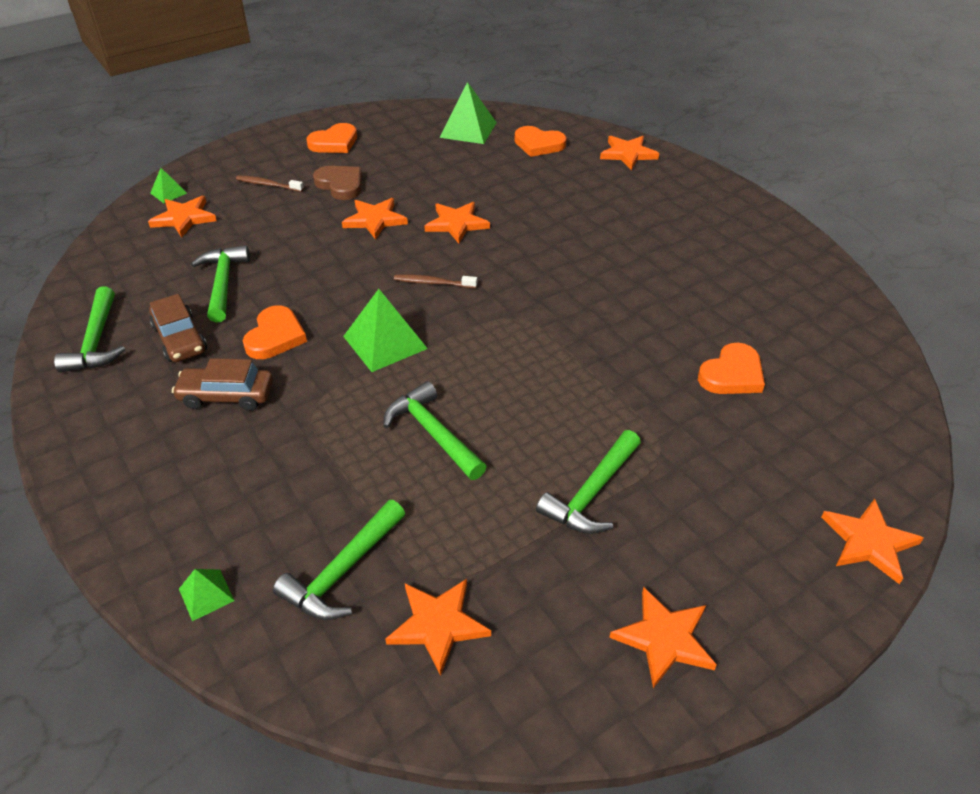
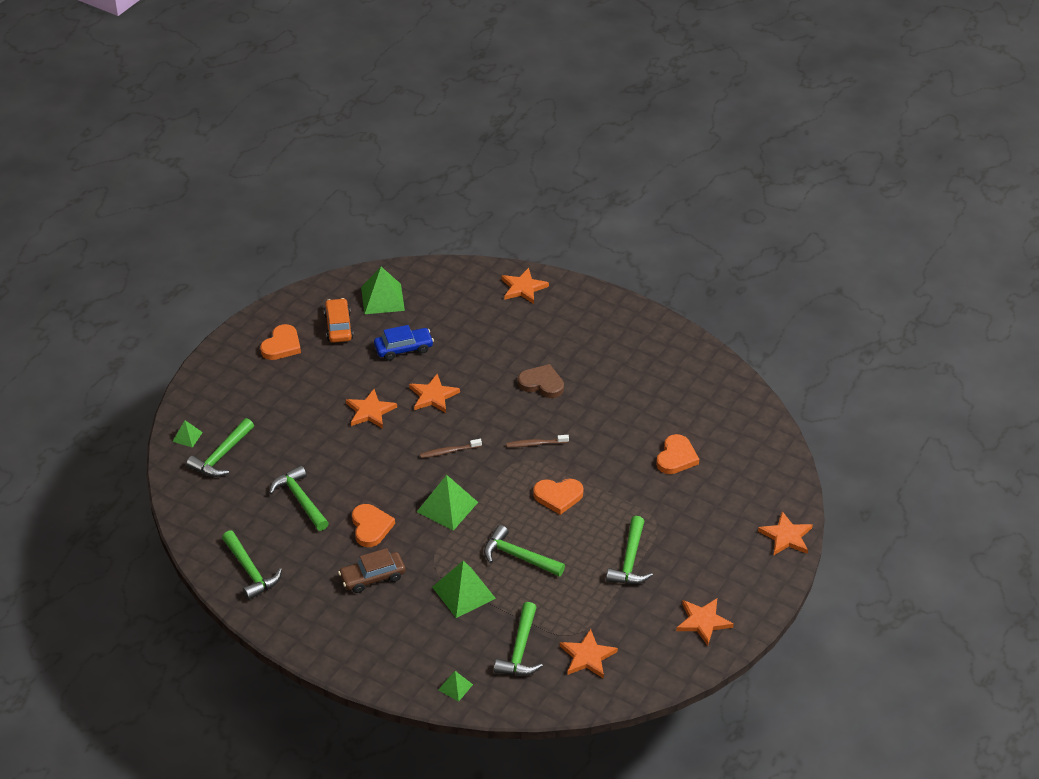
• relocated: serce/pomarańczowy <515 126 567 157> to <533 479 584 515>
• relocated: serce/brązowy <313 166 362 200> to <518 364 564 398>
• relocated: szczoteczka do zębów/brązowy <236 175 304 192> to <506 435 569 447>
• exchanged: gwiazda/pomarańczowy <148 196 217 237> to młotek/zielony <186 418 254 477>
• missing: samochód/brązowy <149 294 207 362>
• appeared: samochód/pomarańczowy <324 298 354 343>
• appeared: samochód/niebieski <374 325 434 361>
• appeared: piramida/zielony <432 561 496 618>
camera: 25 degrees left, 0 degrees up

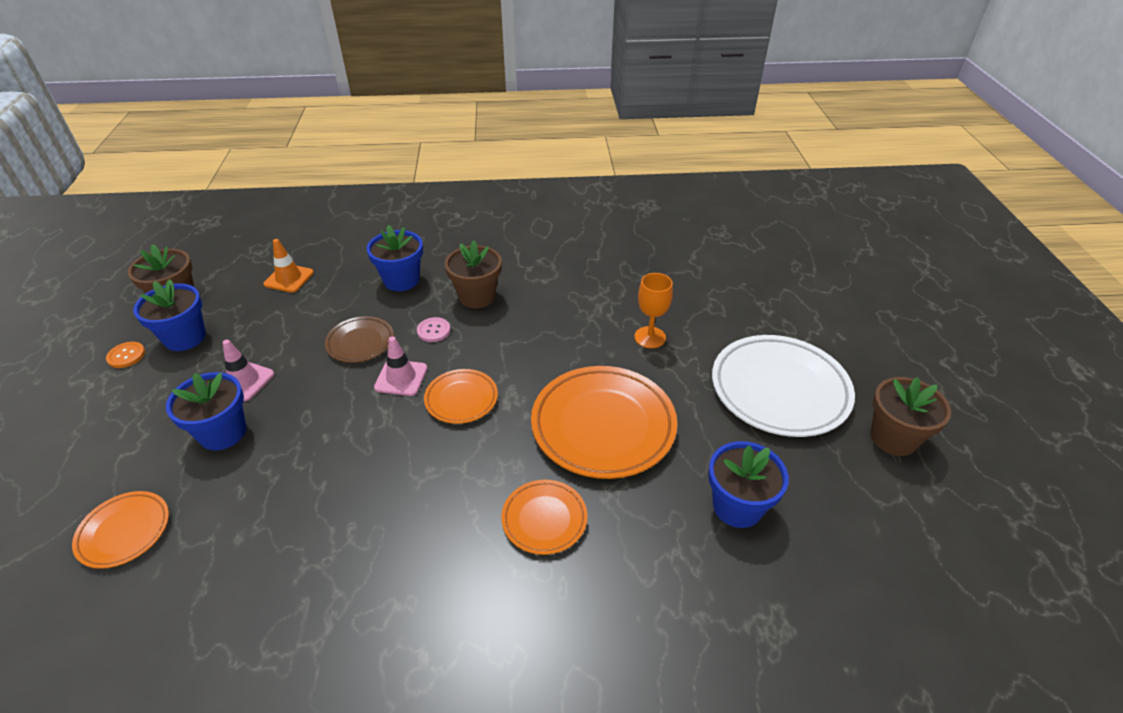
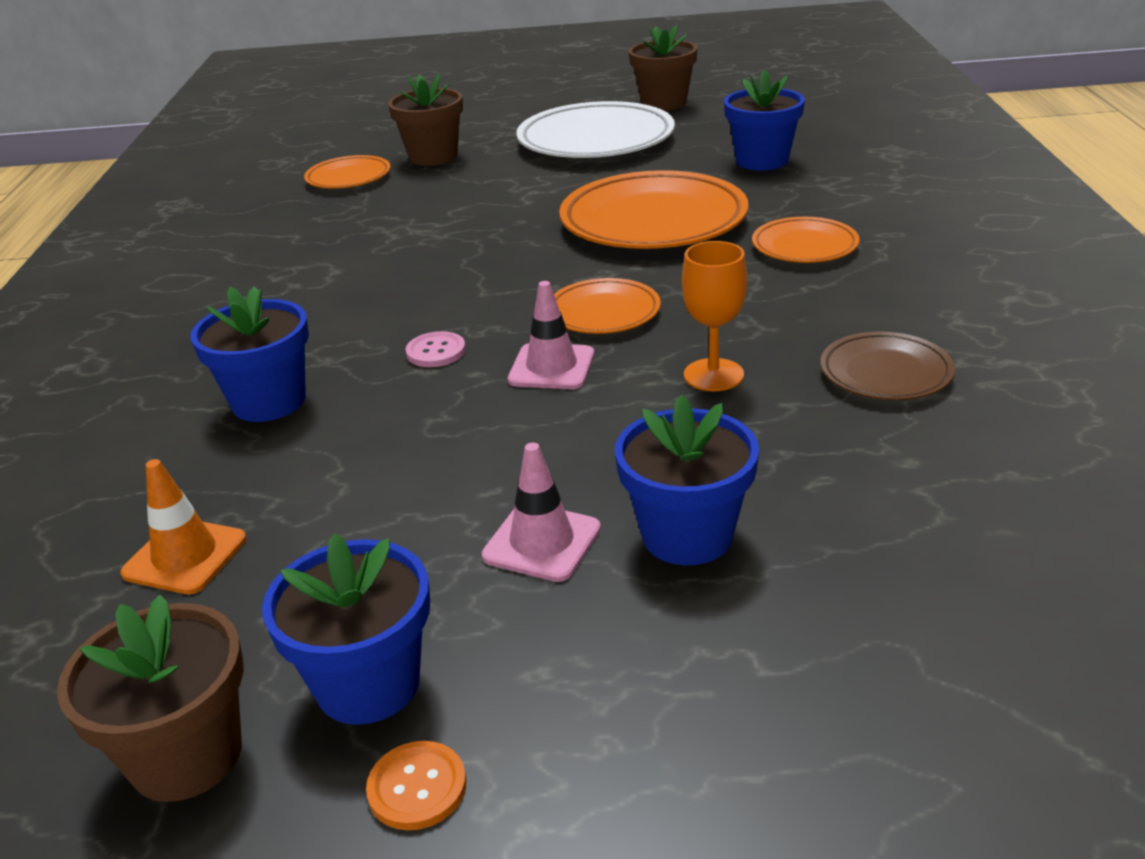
• relocated: doniczka/brązowy <445 241 502 308> to <388 74 463 166>
• relocated: kielich/pomarańczowy <634 273 673 348> to <682 241 747 391>
• relocated: talerz/brązowy <325 316 394 363> to <820 331 955 400>
• relocated: talerz/pomarańczowy <72 491 169 569> to <304 155 391 189>
camera: 85 degrees left, 10 degrees down

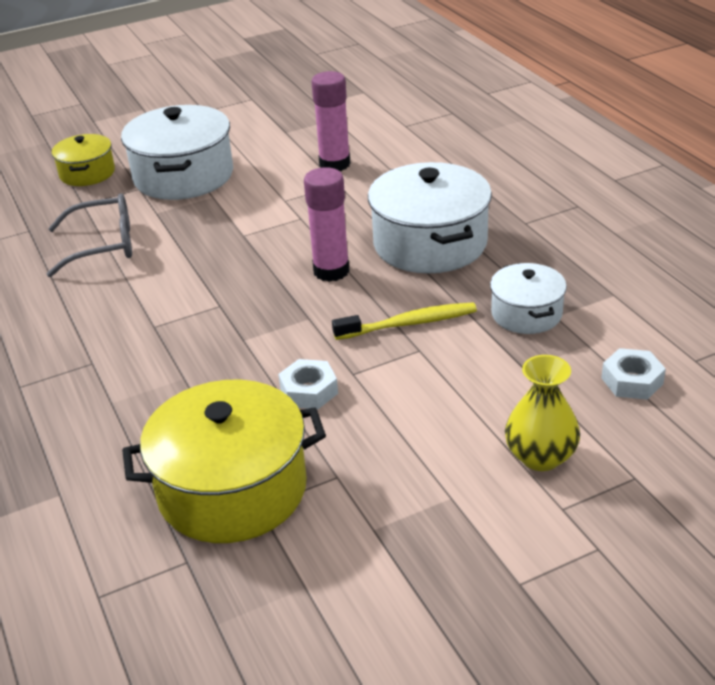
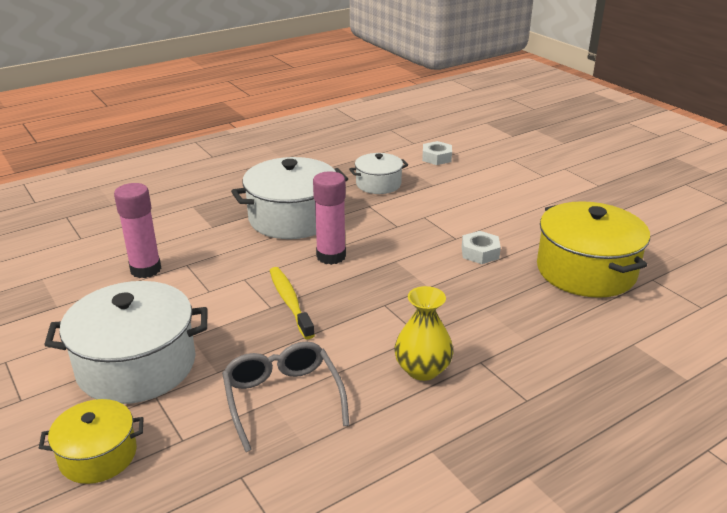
• relocated: szczoteczka do zębów/żółty <332 302 477 340> to <270 267 315 339>
• relocated: wazon/żółty <505 355 580 471> to <394 286 453 381>
camera: 100 degrees left, 5 degrees down

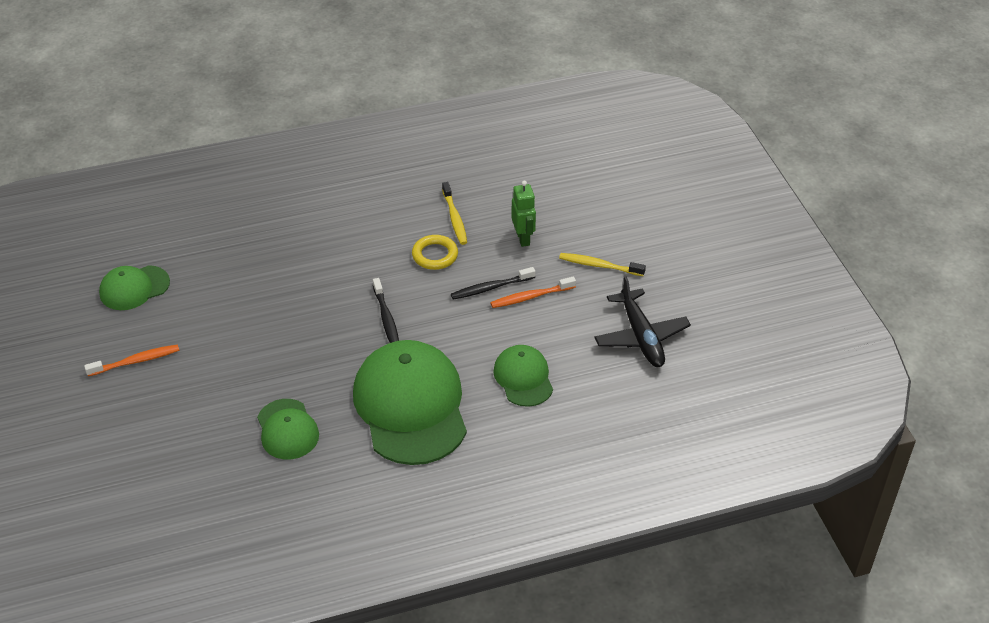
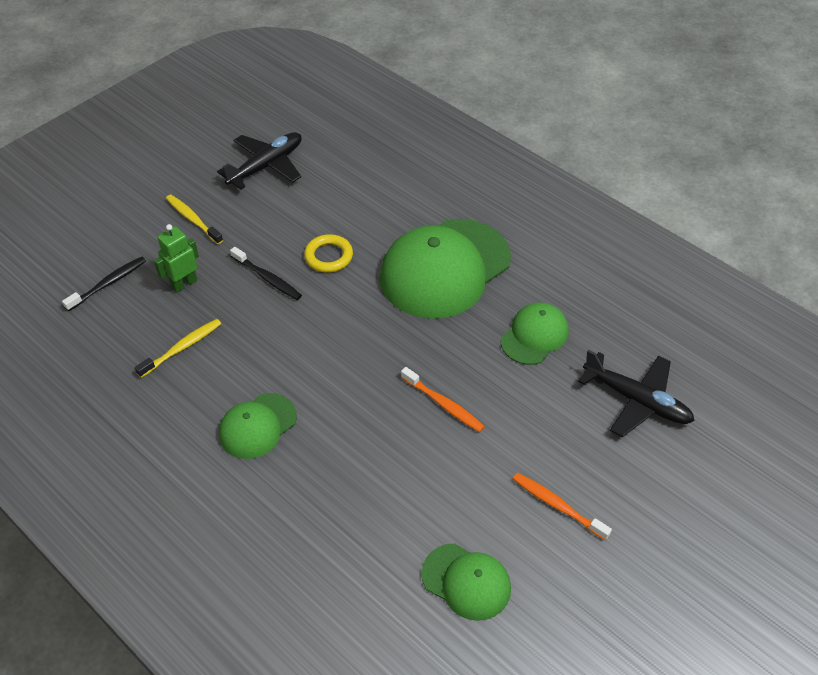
• relocated: pierścień/żółty <412 235 458 270> to <304 234 353 273>
• spun: szczoteczka do zębów/żółty <559 253 646 276> = <166 194 223 244> 150 degrees clockwise
• relocated: szczoteczka do zębów/pomarańczowy <490 276 576 308> to <401 367 485 432>
• relocated: szczoteczka do zębów/czarny <373 278 399 343> to <62 256 146 311>
• relocated: czapka/zielony <493 345 553 407> to <219 393 297 459>
• appeared: samolot/czarny <578 350 695 437>
camera: 120 degrees left, 5 degrees up

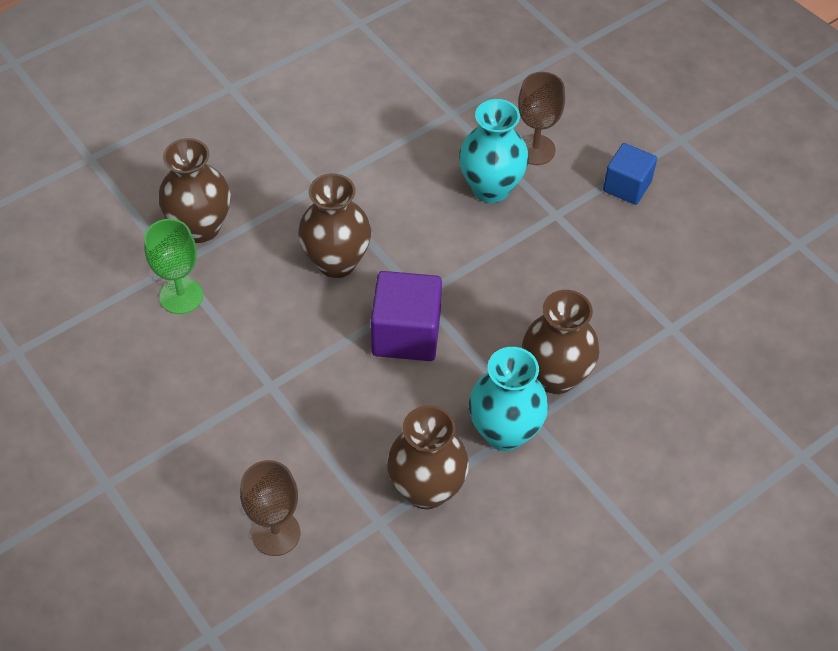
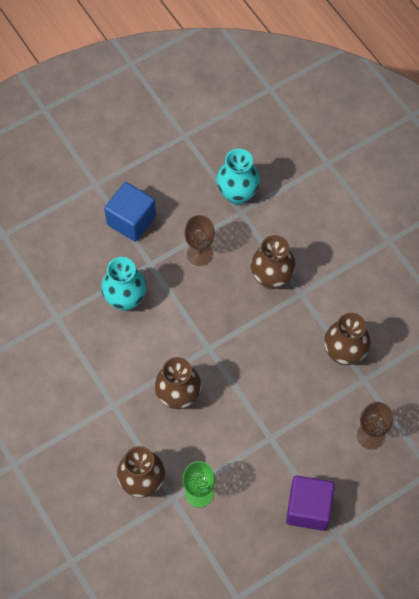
• relocated: kielich/brązowy <518 72 565 165> to <184 215 215 266>
• size: sześcian/niebieski <603 143 657 205> = <104 182 156 242> x1.52
• relocated: sześcian/fioletowy <371 271 442 361> to <286 476 335 531>
• relocated: wazon/turkusowy <469 347 548 451> to <216 148 260 205>
camera: 85 degrees left, 10 degrees up

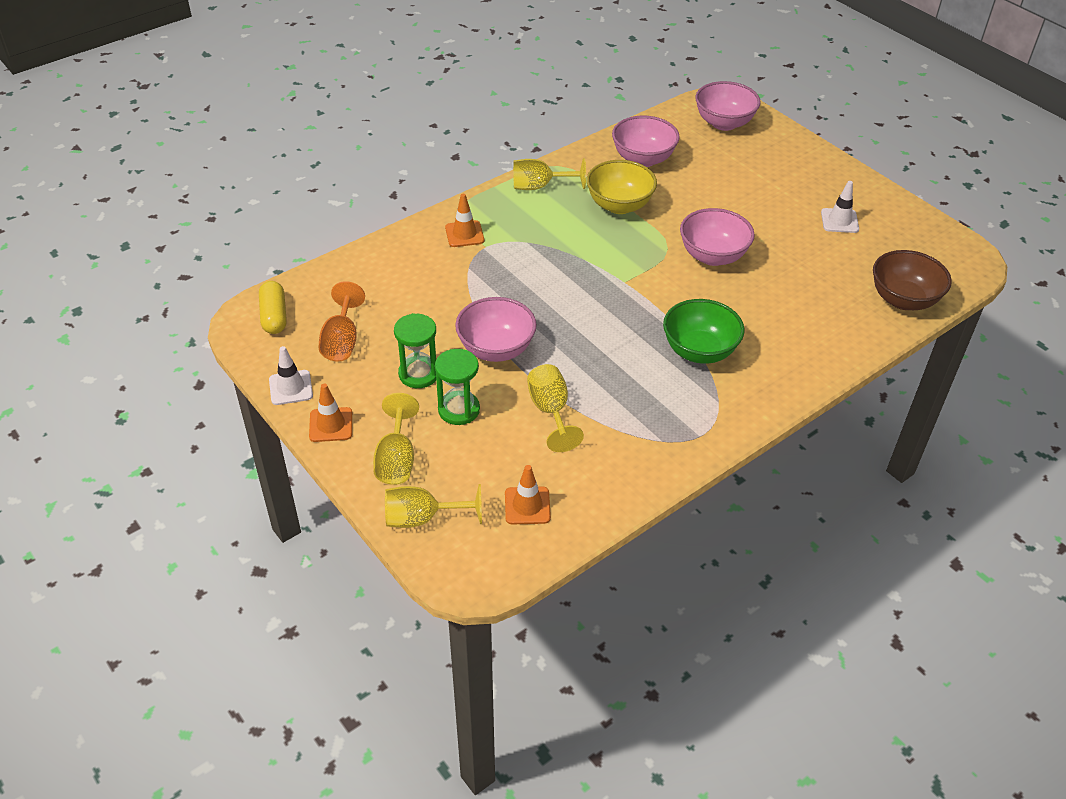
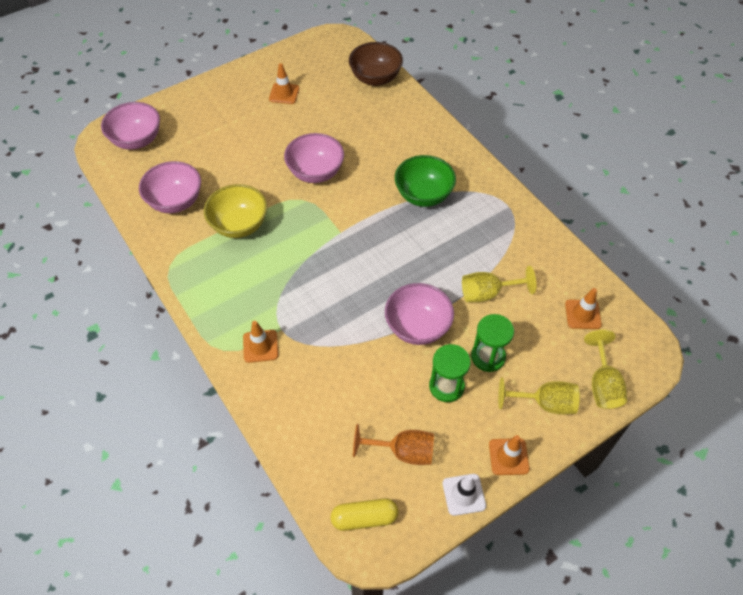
• missing: kielich/żółty <513 158 586 190>
• colour: pachołek/biały <821 181 859 233> to pachołek/pomarańczowy <269 63 299 104>
camera: 85 degrees left, 10 degrees up

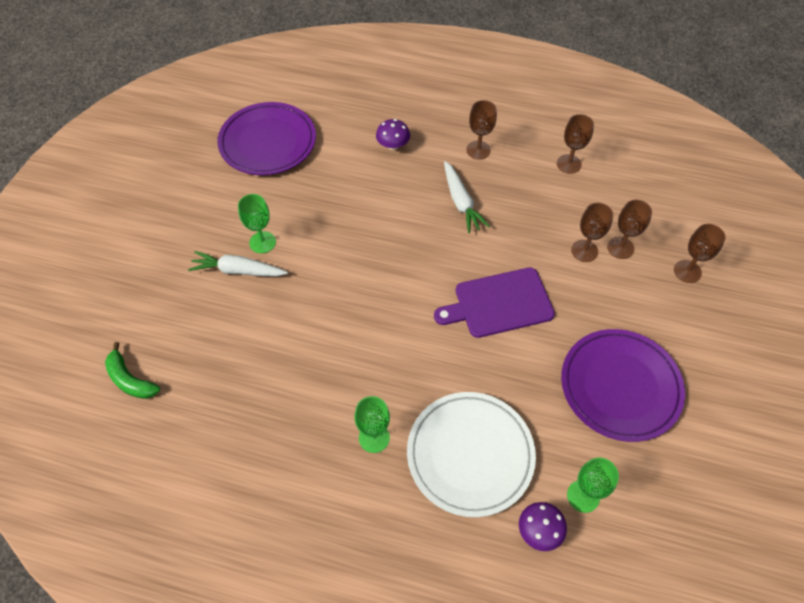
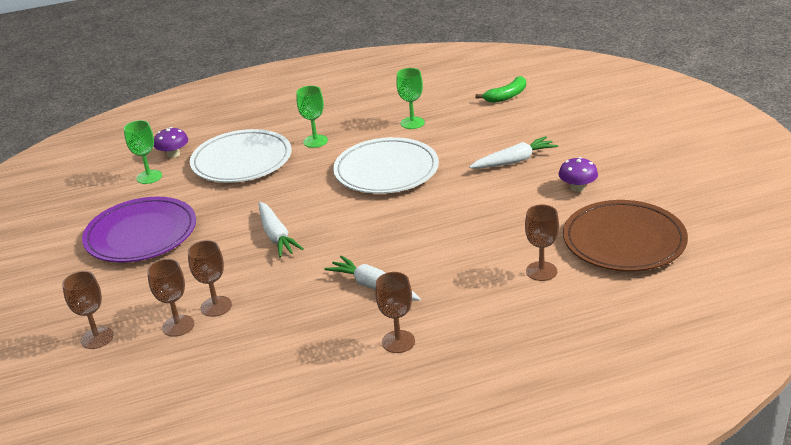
• colour: talerz/fioletowy <217 102 316 175> to talerz/brązowy <563 200 688 272>
• relocated: kielich/brązowy <557 114 594 174> to <525 205 559 281>
• relocated: grzyb/fioletowy <376 119 410 150> to <559 157 598 192>
• relocated: kielich/zielony <238 194 276 253> to <396 68 425 129>
• exchanged: deska do krojenia/fioletowy <434 267 555 338> to marchewka/biały <259 202 304 257>
• spun: banan/zielony <105 342 160 399> = <476 76 526 103> 135 degrees clockwise
• appeared: talerz/biały <333 137 439 194>
camera: 150 degrees right, 25 degrees down

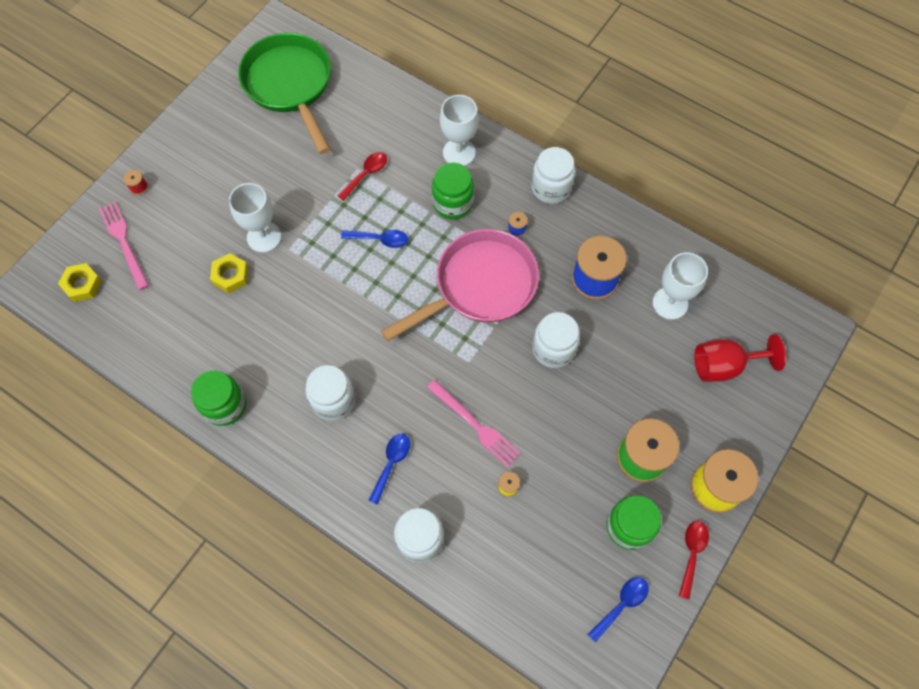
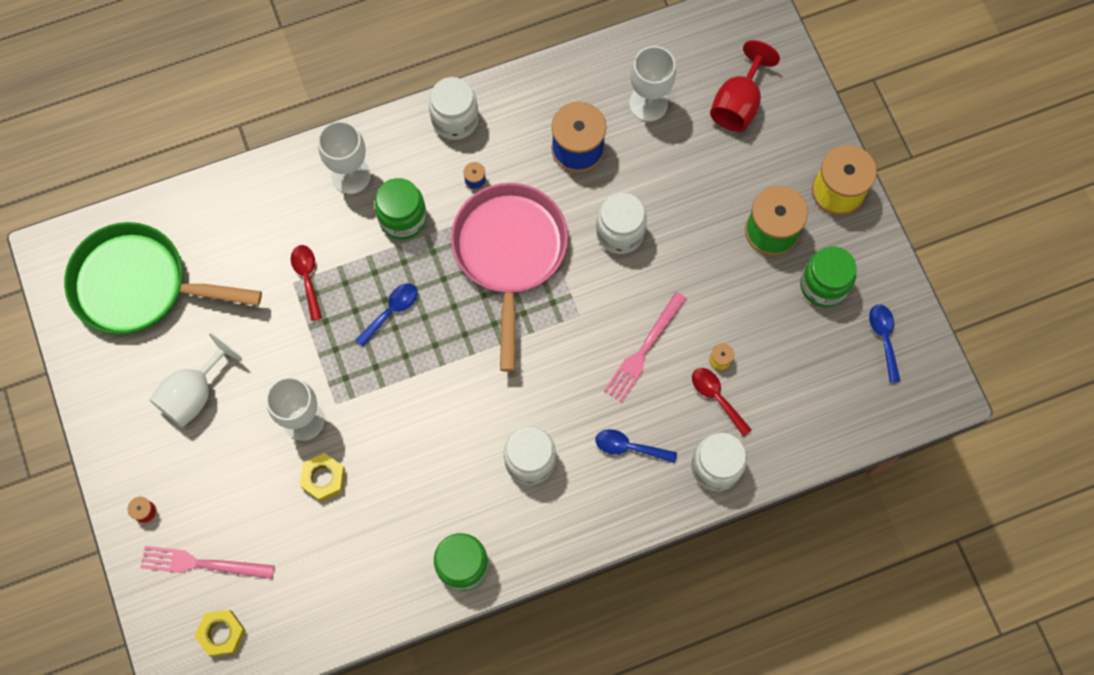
• spun: widelec/różowy <427 380 521 468> = <604 292 687 402> 135 degrees clockwise
• spun: łyżka/niebieski <368 433 410 505> = <595 429 677 463> 45 degrees counterclockwise
• relocated: łyżka/czerwony <679 521 709 599> to <692 368 752 437>
• appeared: kielich/biały <149 333 242 428>
camera: 55 degrees left, 5 degrees up

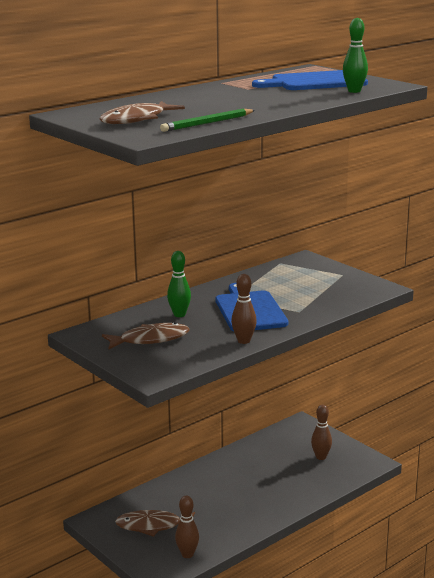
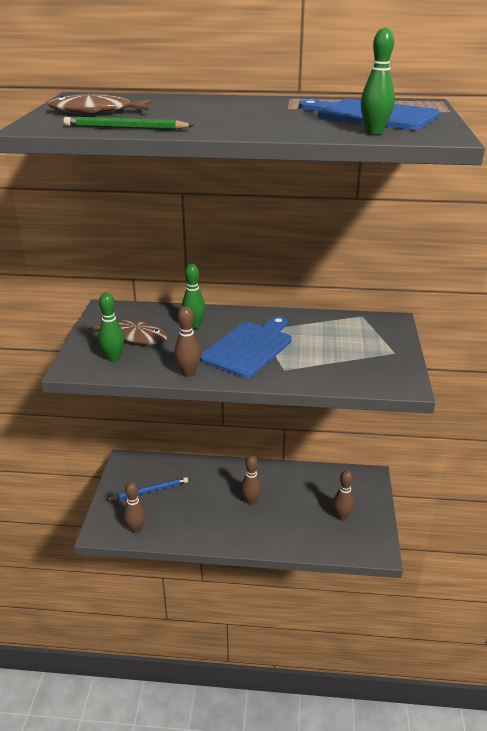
• exchanged: ryba/brązowy <115 510 195 537> to ołówek/niebieski <106 477 188 500>
• appeared: kręgiel/zielony <98 293 124 362>
• appeared: kręgiel/brązowy <241 455 262 505>
camera: 45 degrees right, 10 degrees up

